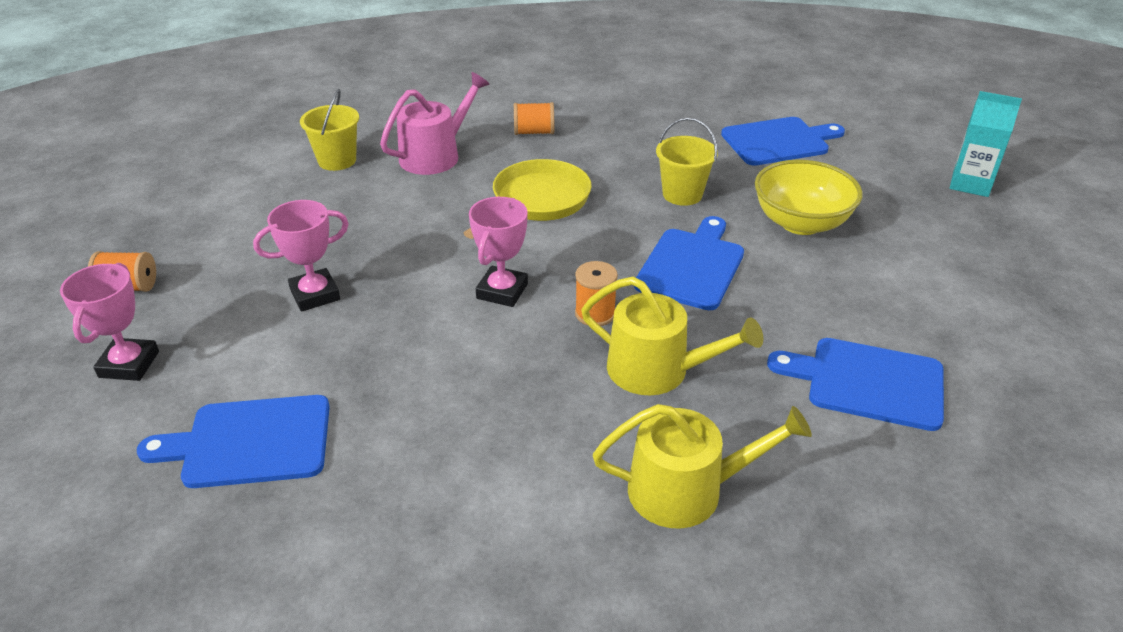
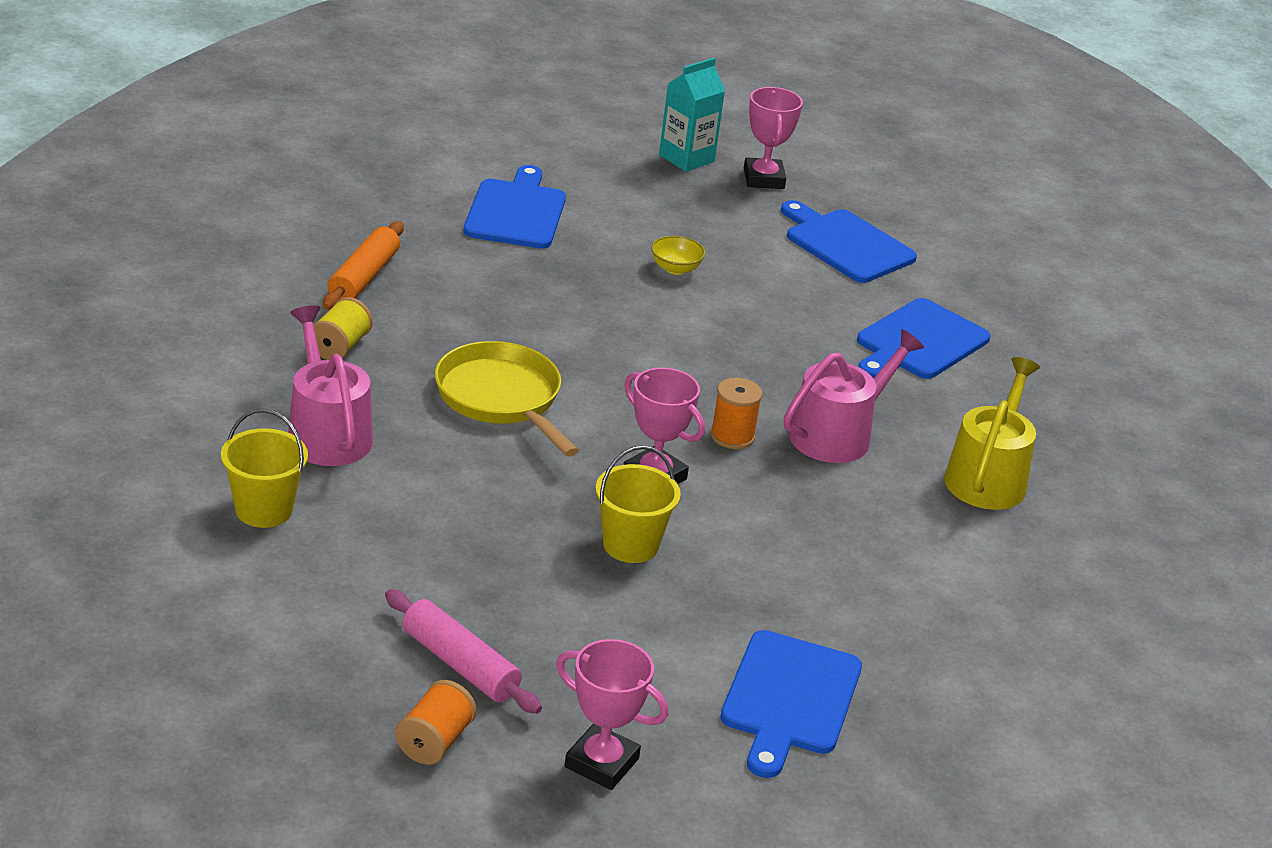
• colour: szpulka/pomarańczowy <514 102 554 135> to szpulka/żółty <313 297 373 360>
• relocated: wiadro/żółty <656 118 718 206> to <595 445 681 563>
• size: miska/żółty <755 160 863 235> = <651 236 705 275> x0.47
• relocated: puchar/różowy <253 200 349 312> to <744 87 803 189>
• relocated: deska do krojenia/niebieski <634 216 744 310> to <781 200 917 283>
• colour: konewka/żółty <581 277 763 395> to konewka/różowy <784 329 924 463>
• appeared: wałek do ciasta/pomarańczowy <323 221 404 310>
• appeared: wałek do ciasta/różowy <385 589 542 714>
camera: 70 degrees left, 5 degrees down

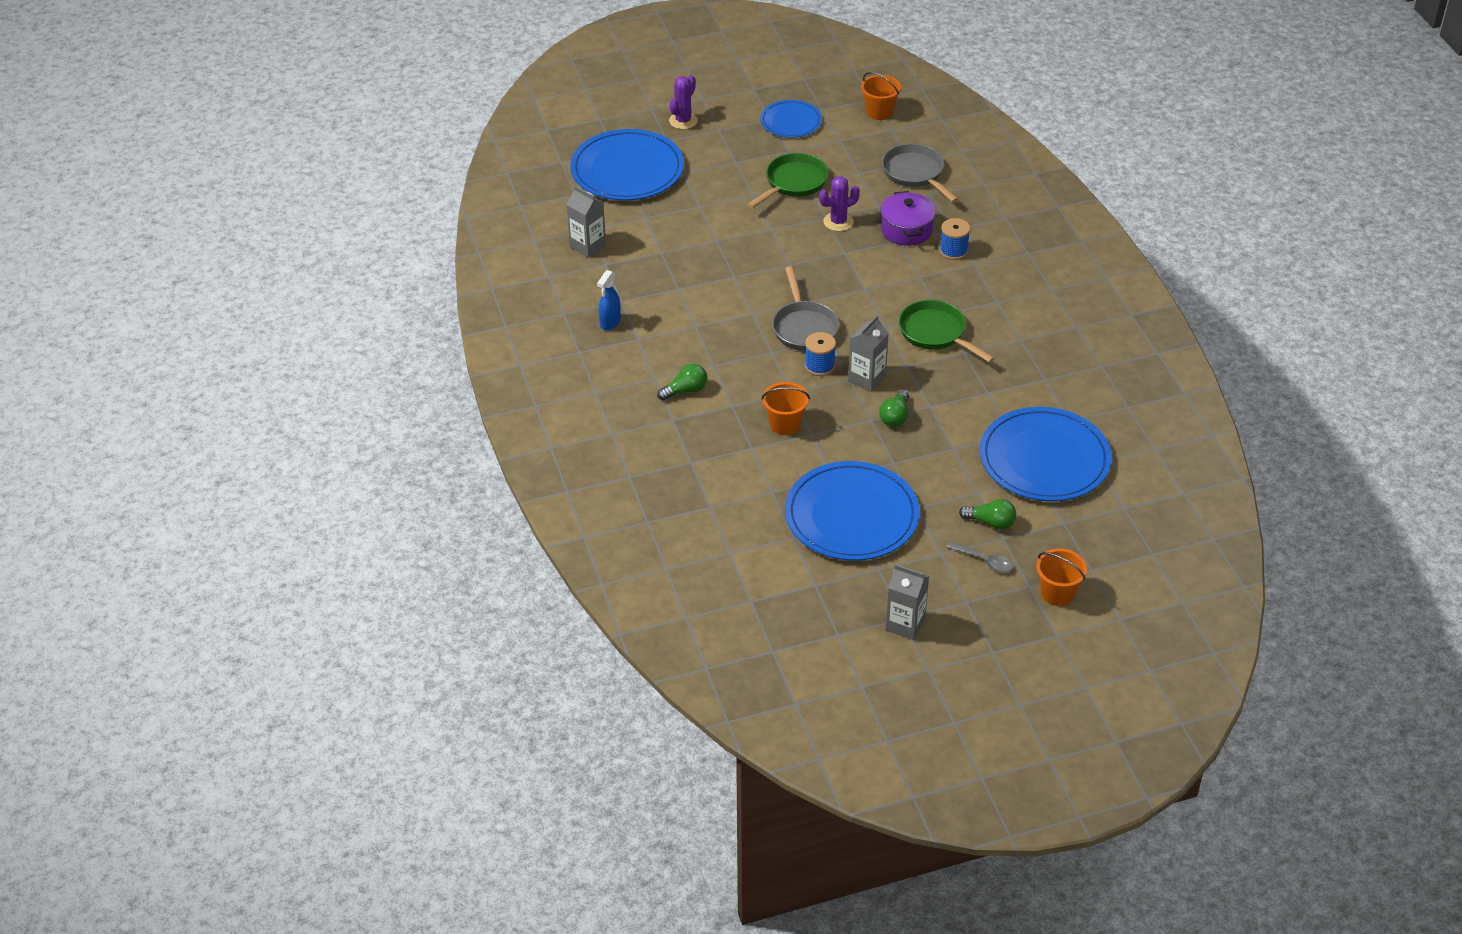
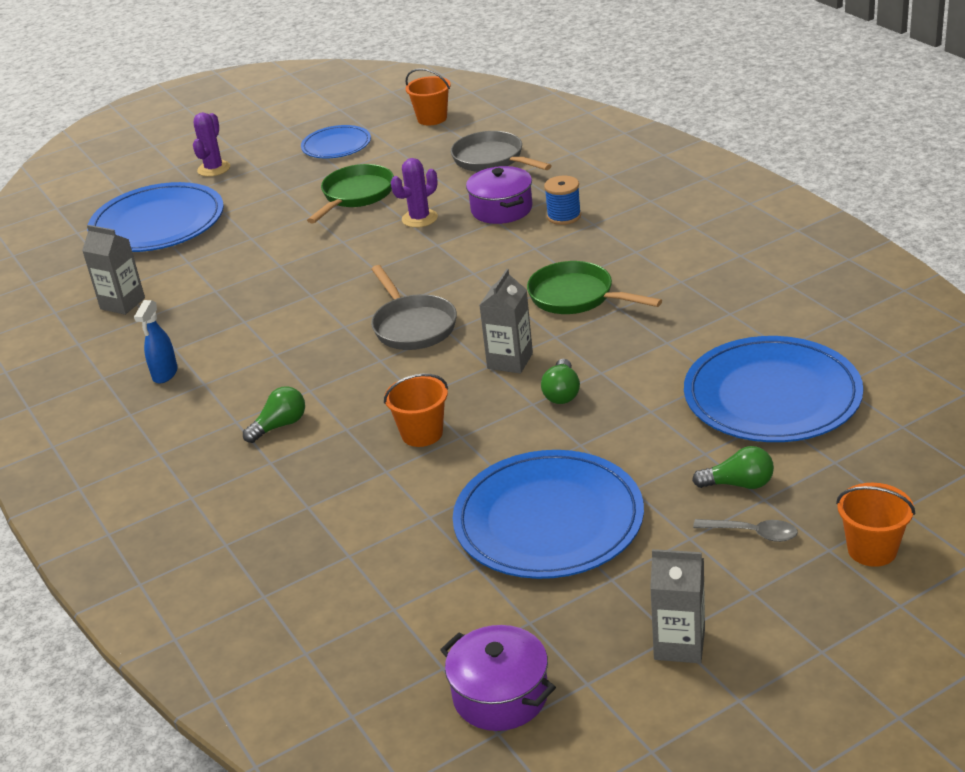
• missing: szpulka/niebieski <805 332 836 376>
• appeared: garnek/fioletowy <440 625 556 731>
camera: 10 degrees left, 10 degrees down

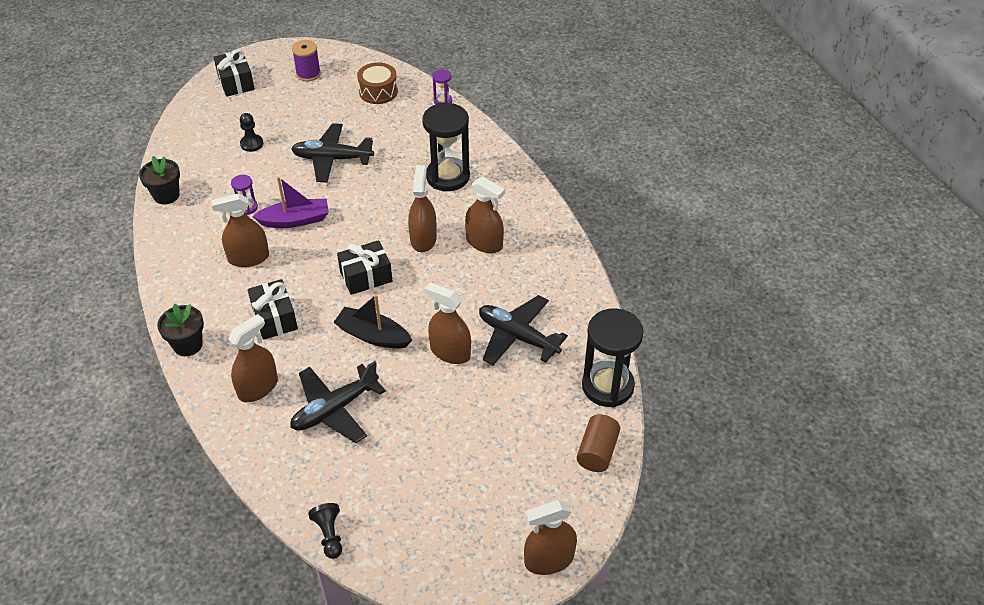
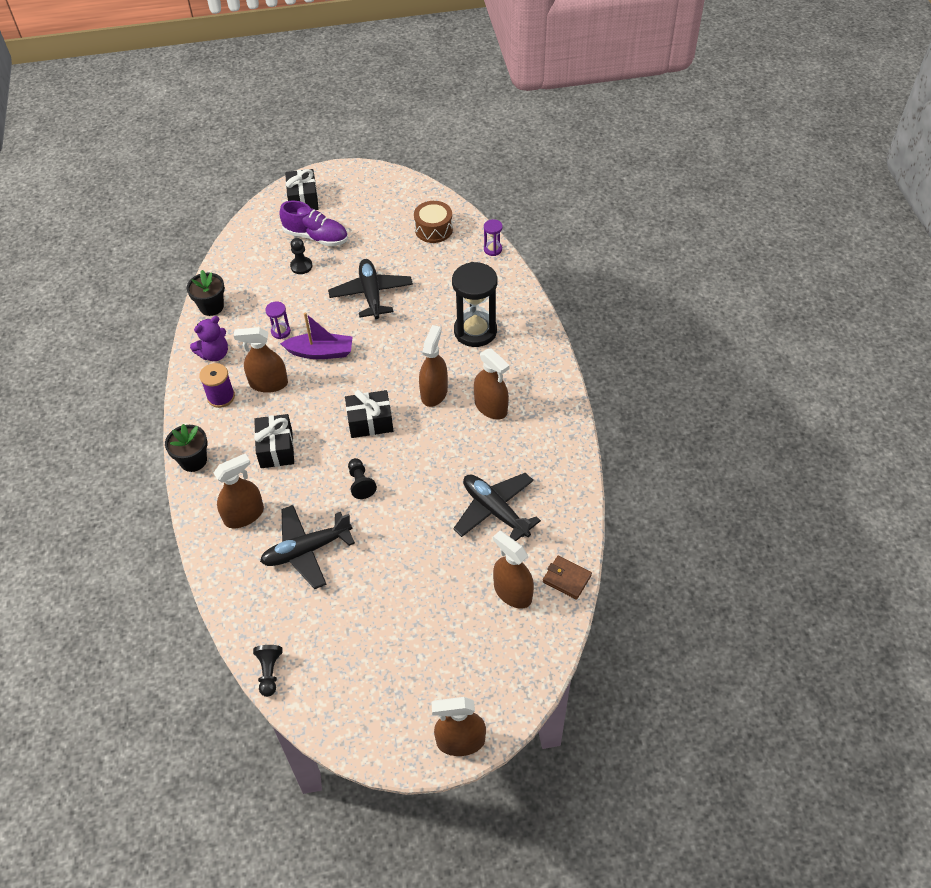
• relocated: szpulka/fioletowy <292 40 321 81> to <199 363 235 408>
• spun: samolot/czarny <291 123 374 183> = <328 259 413 319> 60 degrees clockwise
• relocated: spryskiwacz/brązowy <425 282 471 364> to <493 531 534 609>
• exchanged: łódka/czarny <333 294 412 348> to pionek/czarny <348 458 377 499>
• exchanged: klepsydra/czarny <582 308 644 407> to portfel/brązowy <543 556 592 600>
• missing: walec/brązowy <577 414 620 472>
• appeared: but/fioletowy <279 201 348 246>
• appeared: miś/fioletowy <190 316 228 361>
camera: 15 degrees right, 5 degrees up

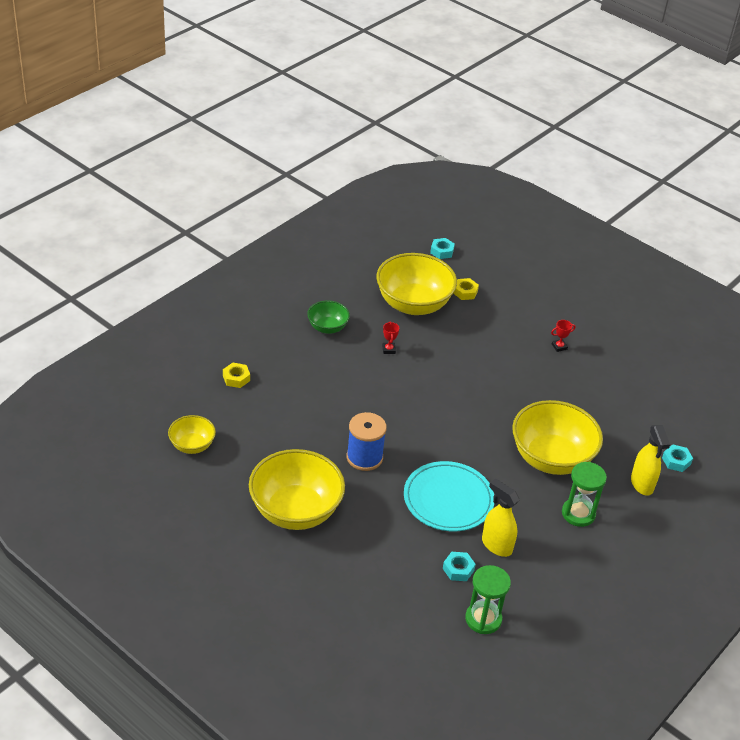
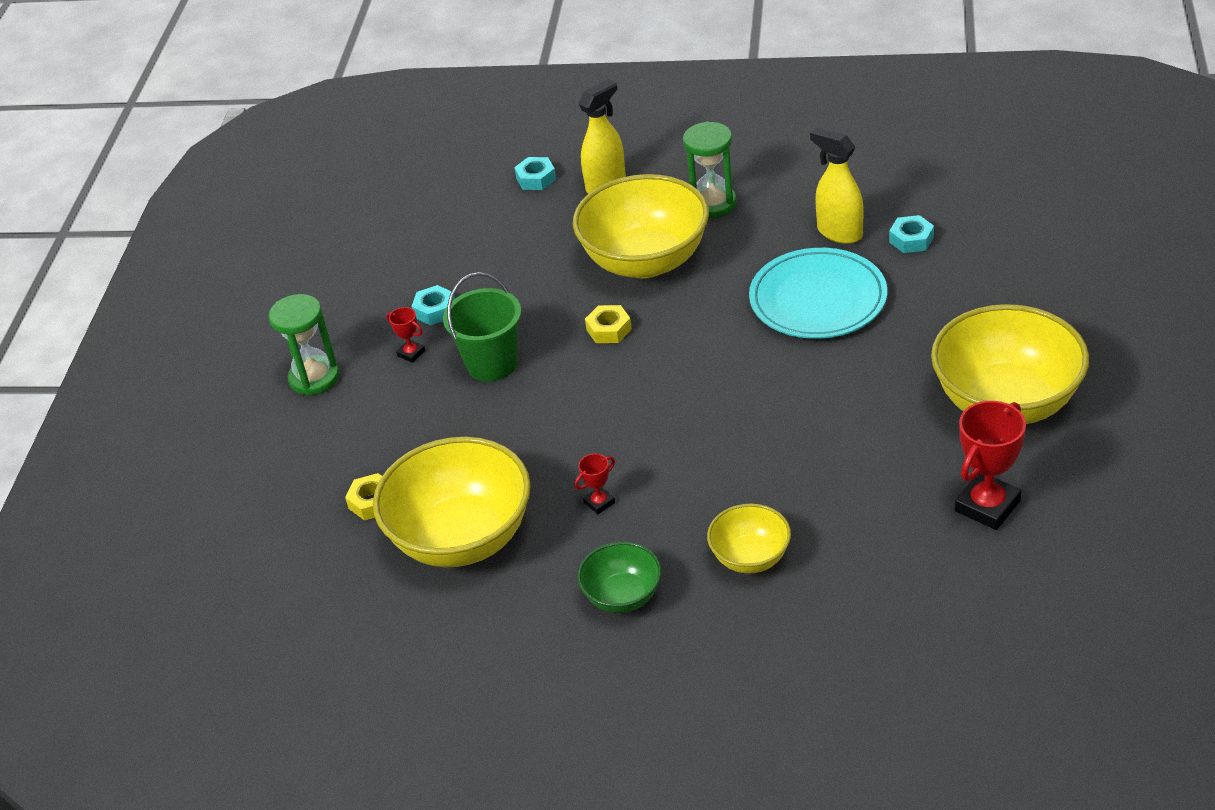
• relocated: nakrętka/turkusowy <430 238 455 259> to <411 285 455 325>
• relocated: nakrętka/żółty <223 363 250 388> to <585 305 632 343>
• missing: szpulka/niebieski <347 412 387 471>
• relocated: miska/żółty <168 415 216 454> to <707 504 791 573>
• spun: spryskiwacz/żółty <482 478 519 557> = <810 127 863 244> 120 degrees clockwise
• relocated: klepsydra/zielony <465 565 511 634> to <268 294 340 396>
• appeared: wiadro/zielony <443 272 521 382>
• appeared: puchar/czerwony <955 401 1026 530>
camera: 115 degrees left, 0 degrees up

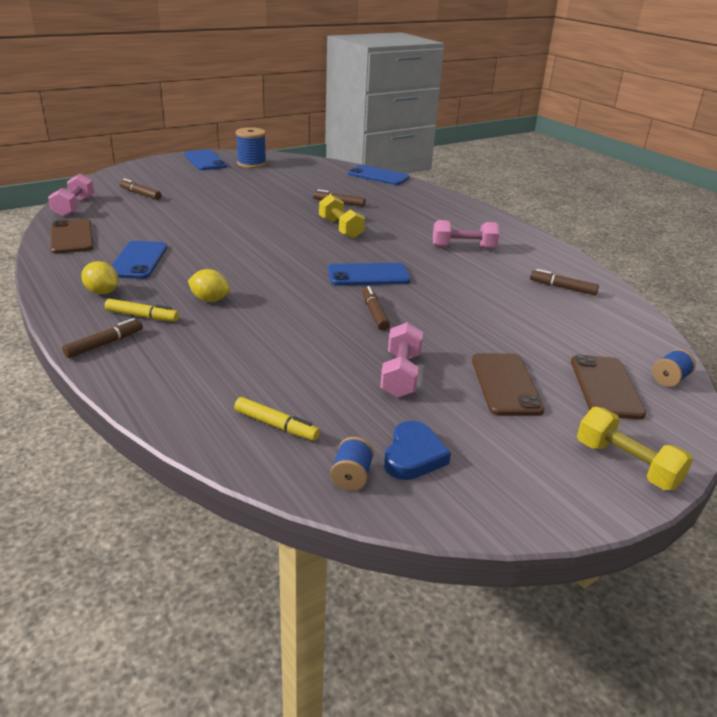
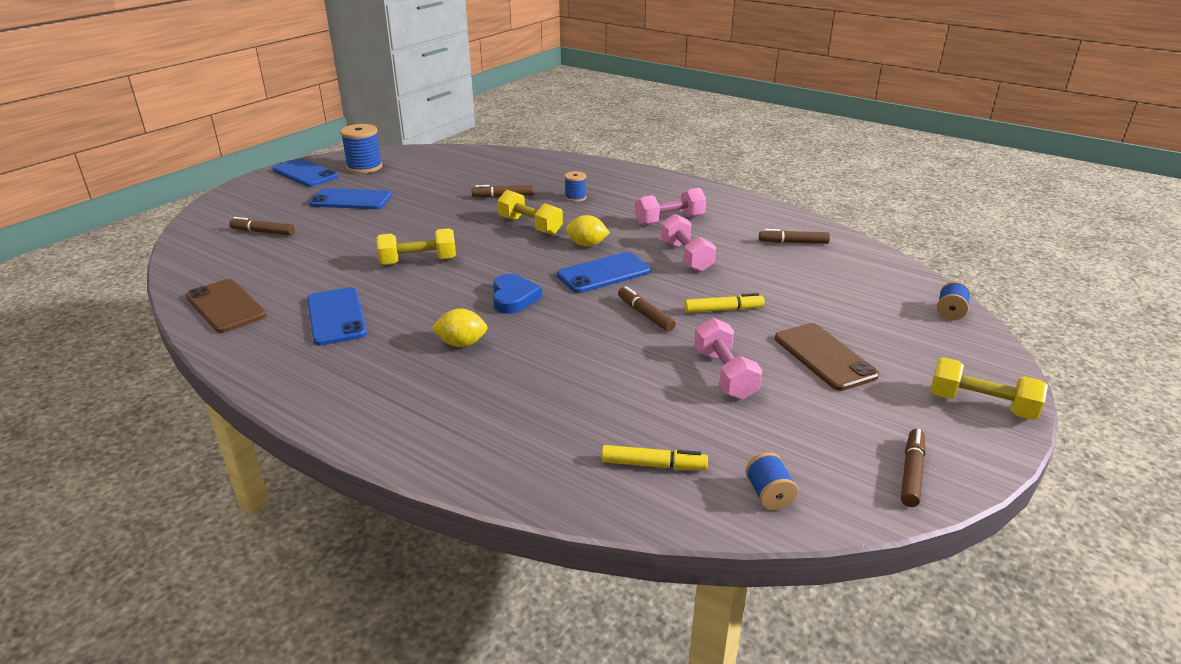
• relocated: telefon/niebieski <348 165 409 185> to <309 188 391 209>
• relocated: hantel/różowy <48 174 94 217> to <661 214 716 272>
• relocated: cytryna/żółty <81 261 119 294> to <566 215 610 246>
• relocated: flamaster/żółty <105 299 179 322> to <684 293 765 313>
• relocated: flamaster/brązowy <62 318 143 358> to <901 429 926 507>
• missing: telefon/brązowy <571 355 646 419>
• relocated: serce/niebieski <384 421 451 480> to <493 274 542 314>
• appeared: szpulka/niebieski <564 171 586 202>
• appeared: hantel/żółty <376 228 456 265>
camera: 20 degrees left, 0 degrees up

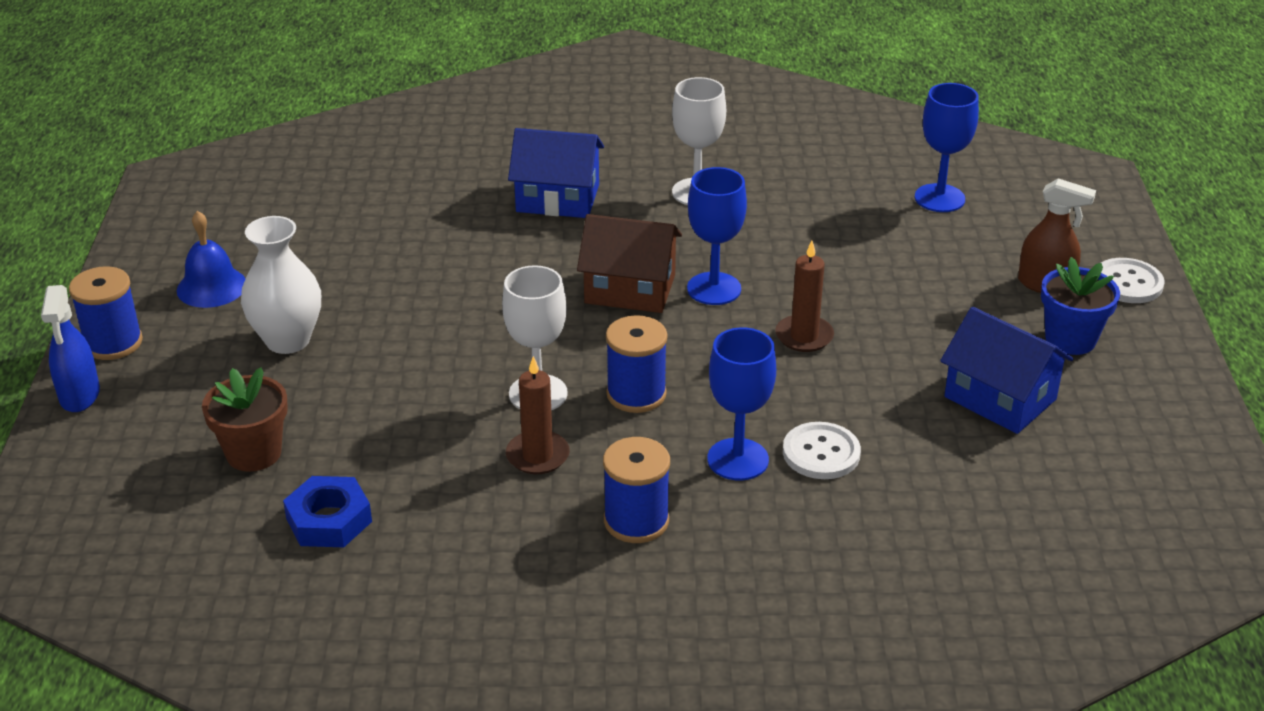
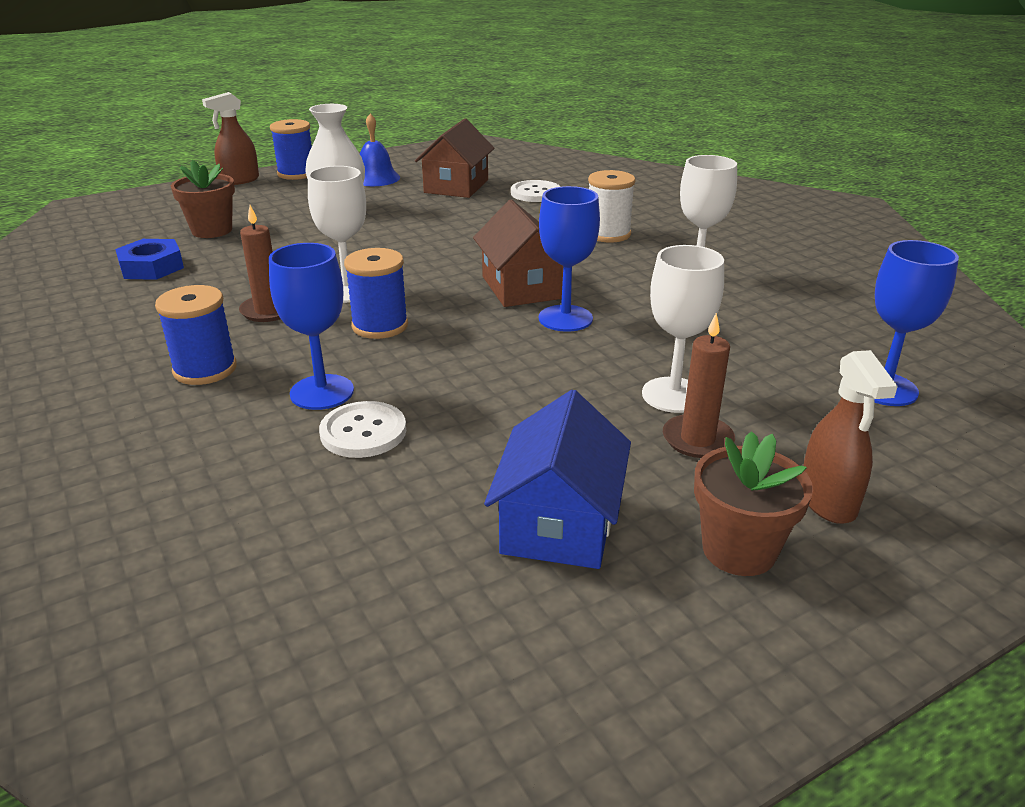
• exchanged: domek/niebieski <508 128 604 218> to szpulka/biały <588 170 636 242>
• relocated: świeca/brązowy <775 241 834 352> to <663 313 735 458>
• colour: doniczka/niebieski <1041 257 1120 355> to doniczka/brązowy <694 431 813 576>
• relocated: guzik/biały <1101 258 1164 303> to <511 180 560 202>
• colour: spryskiwacz/niebieski <41 285 100 412> to spryskiwacz/brązowy <202 92 259 185>
• appeared: domek/brązowy <415 118 494 198>
• appeared: kielich/biały <642 245 724 413>
camera: 60 degrees right, 5 degrees down

